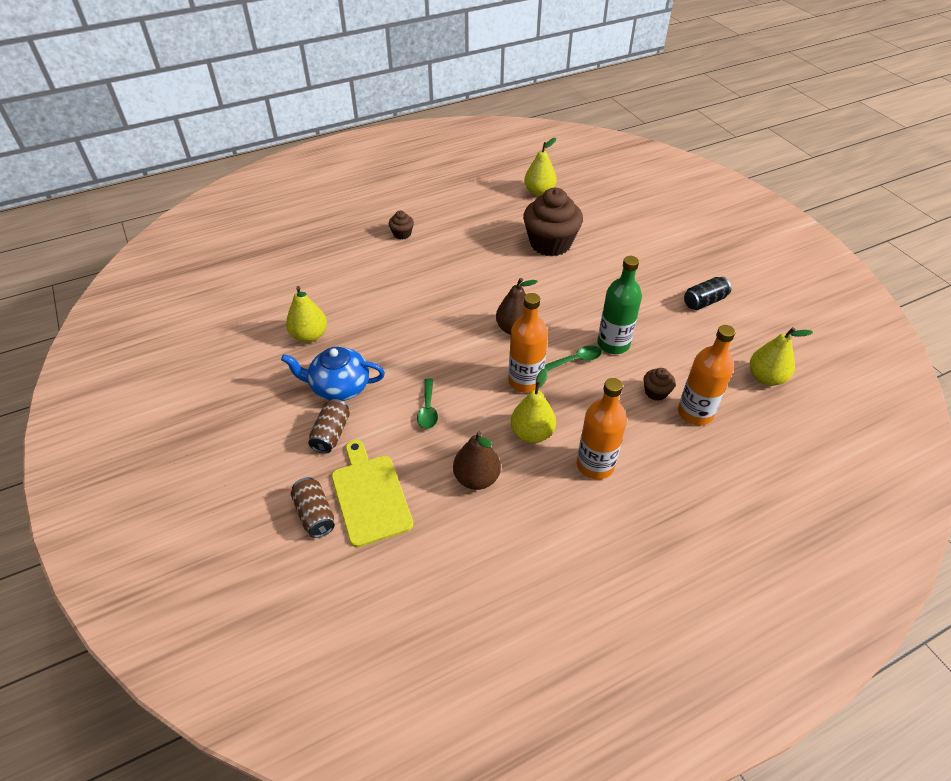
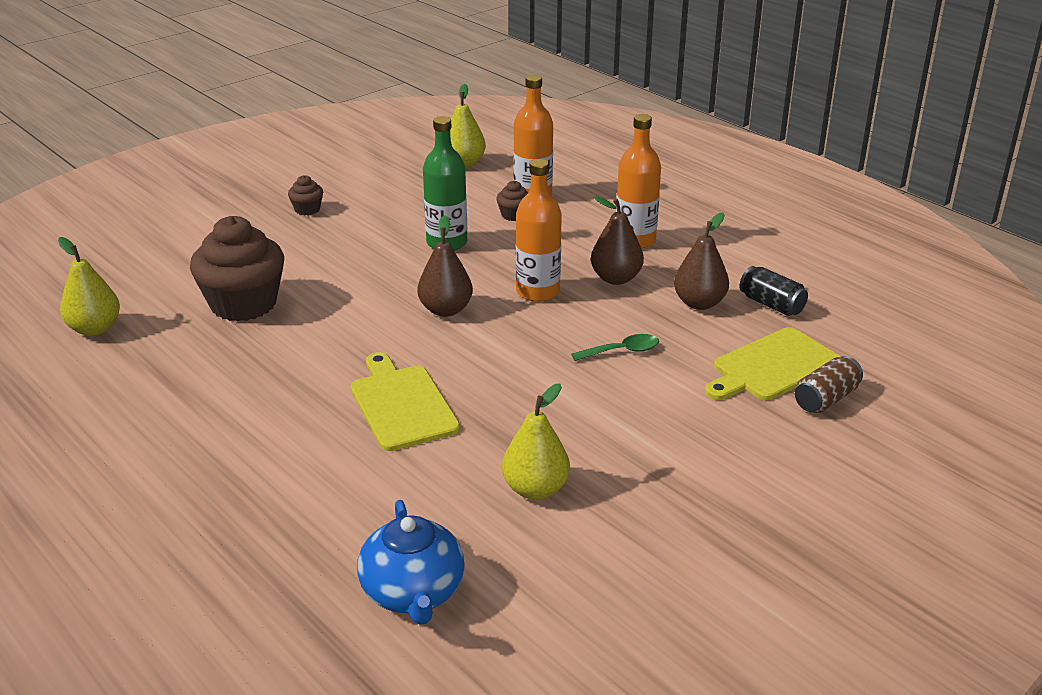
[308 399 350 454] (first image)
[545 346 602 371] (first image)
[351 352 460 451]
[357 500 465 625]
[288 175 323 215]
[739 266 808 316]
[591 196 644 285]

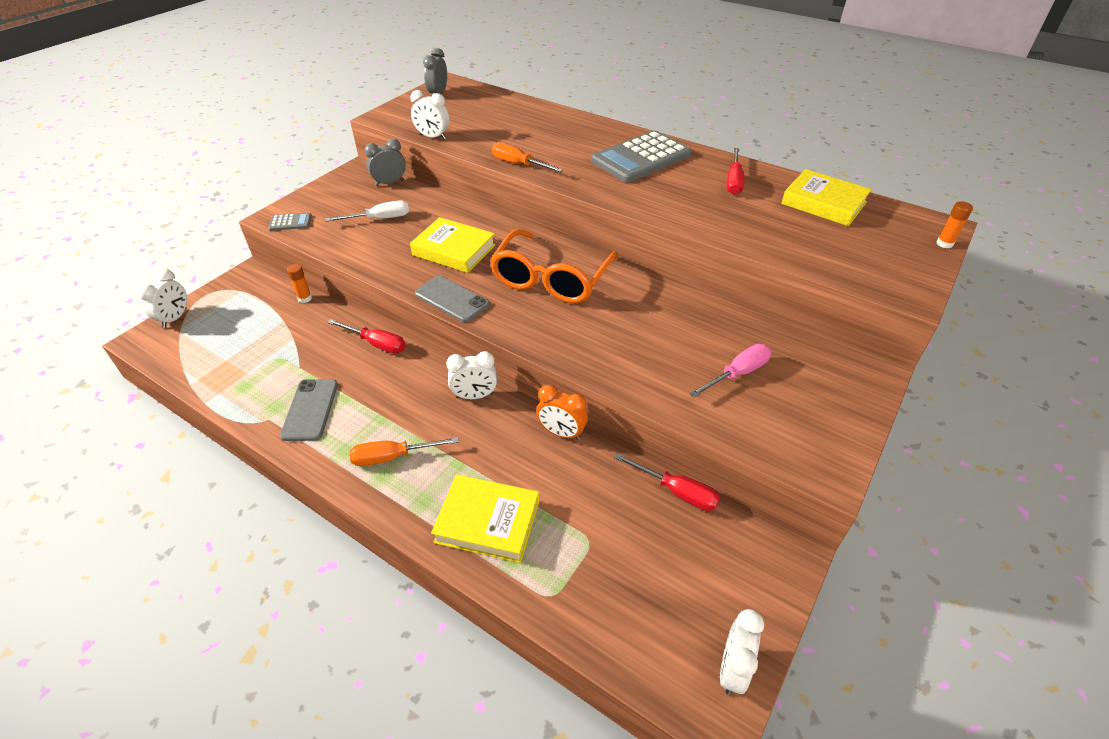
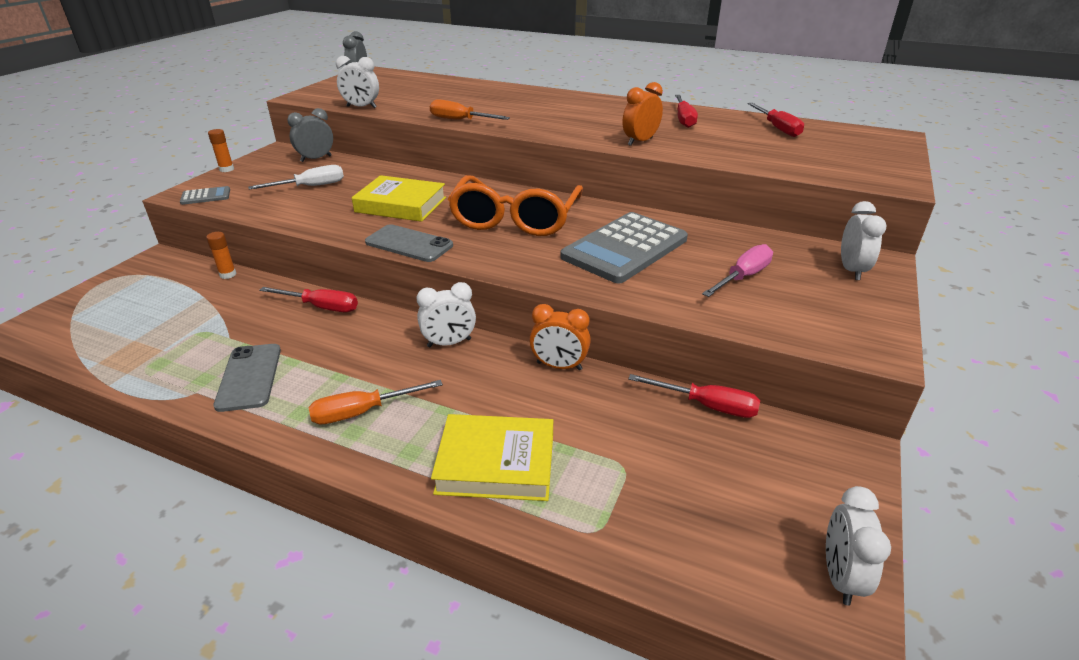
[622 82 663 146]
[841 201 887 280]
[560 212 688 283]
[208 129 234 172]
[747 103 804 137]

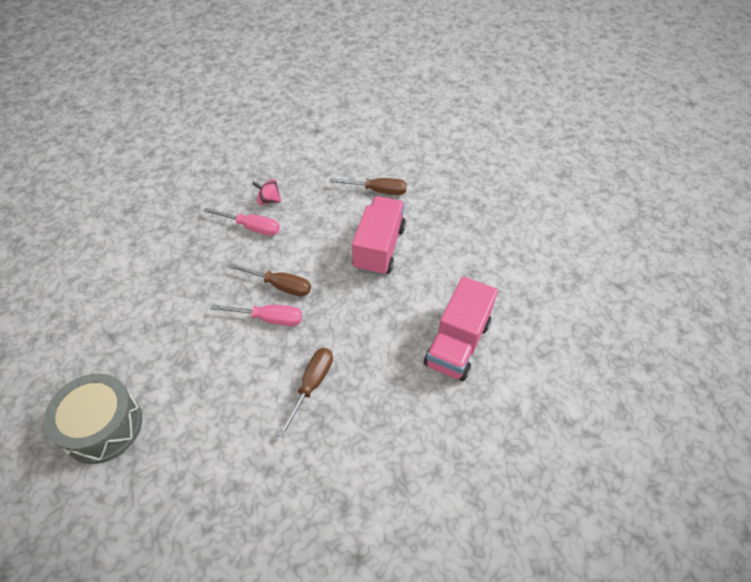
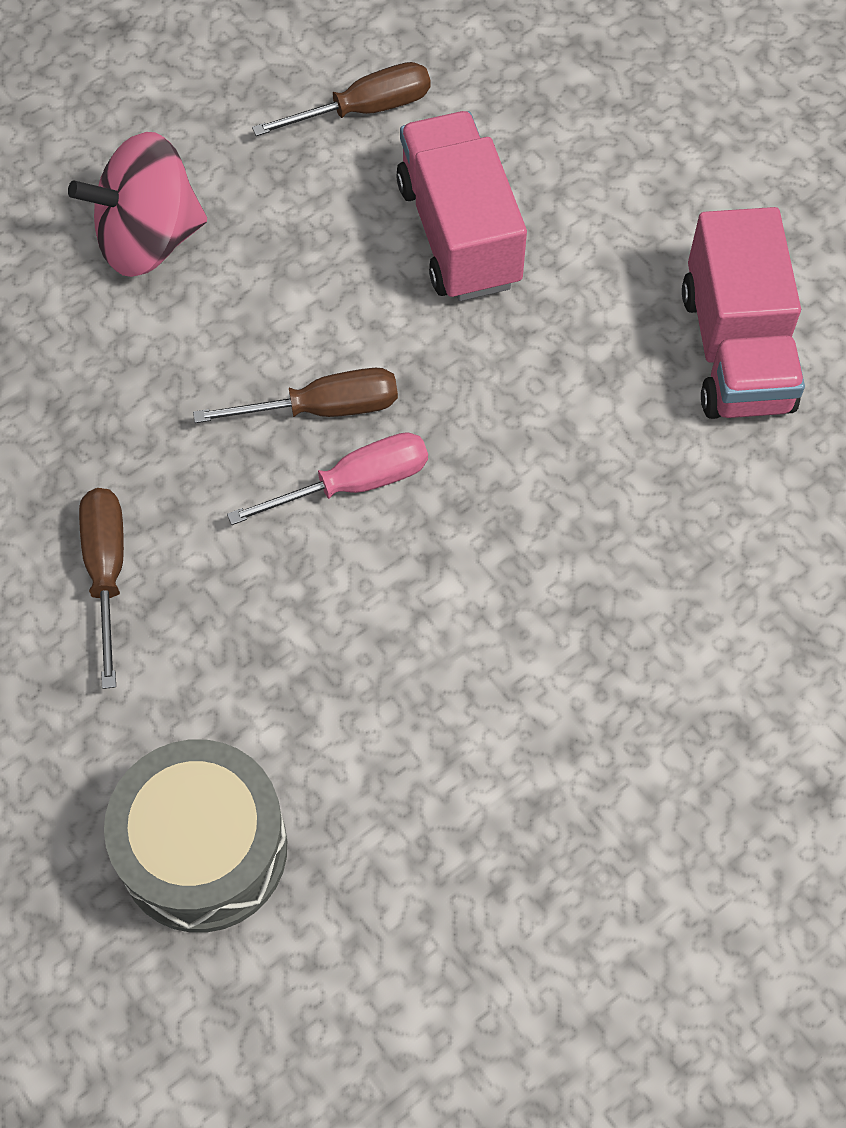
[203 207 280 236] (first image)
[79 488 124 689]
[68 132 207 277]

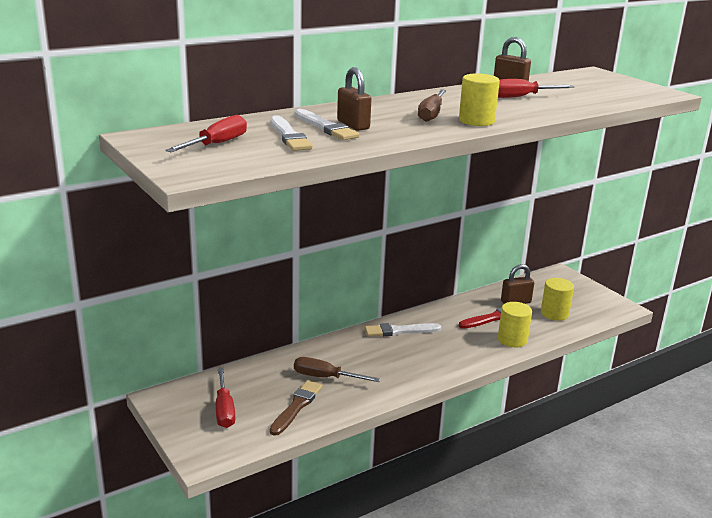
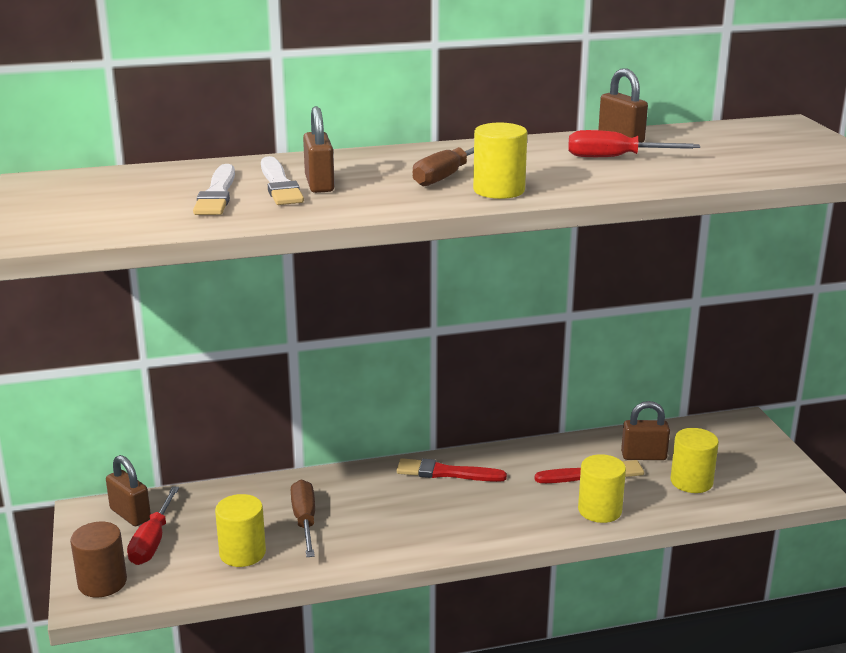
[165 115 247 152] (first image)
[70 522 127 598]
[106 455 151 526]
[215 494 266 567]
[397 458 507 482]
[291 480 315 557]

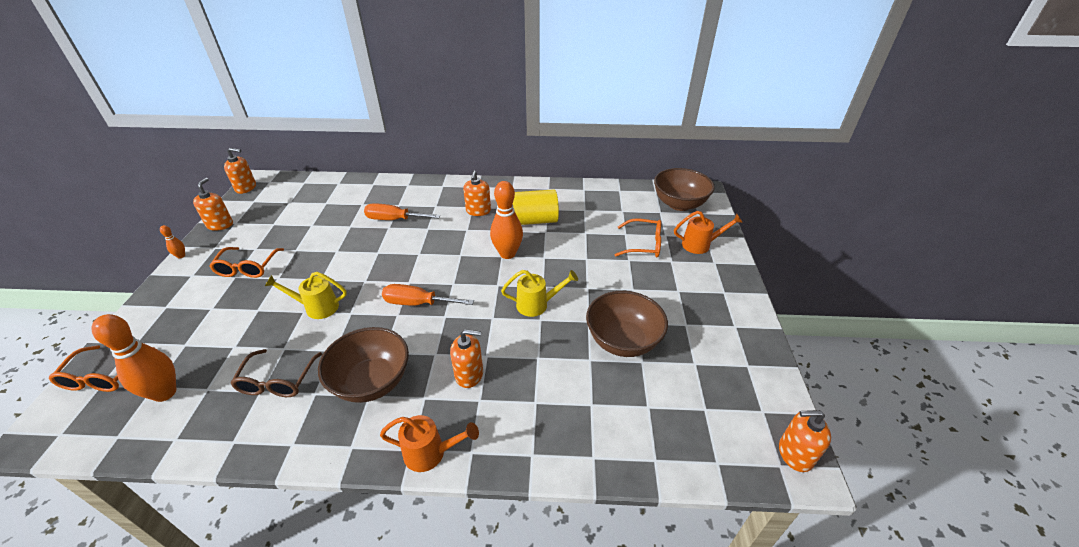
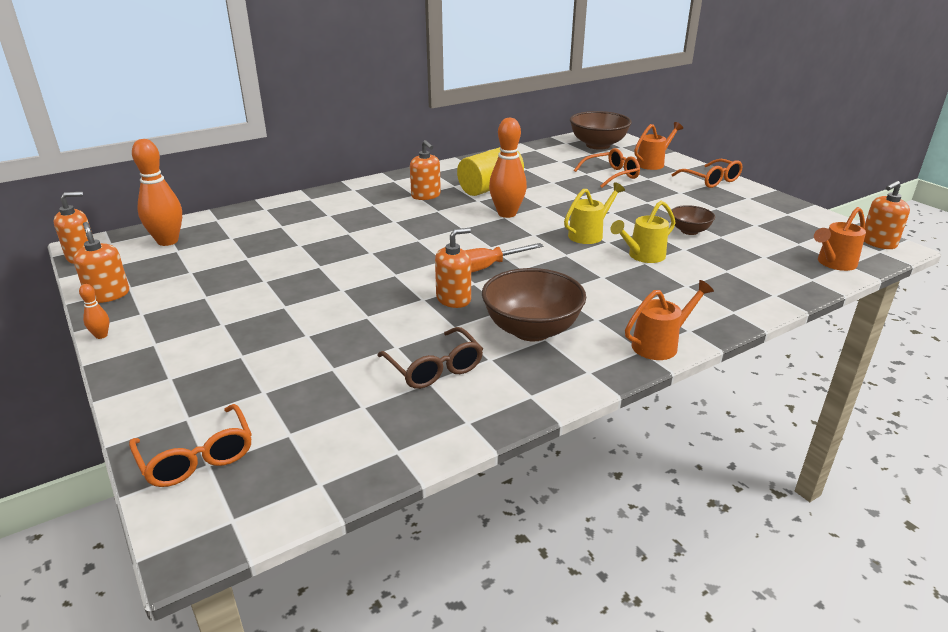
[364 203 440 220] (first image)
[814 207 866 271]
[132 139 182 246]
[672 159 743 188]
[610 201 676 263]
[435 228 471 308]
[672 205 715 235]

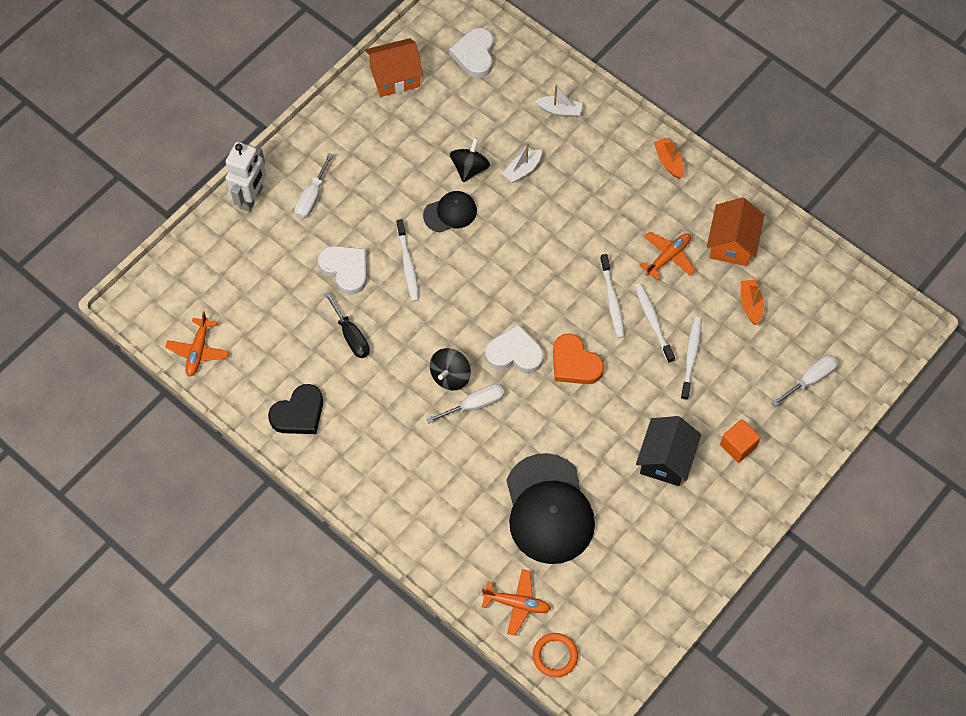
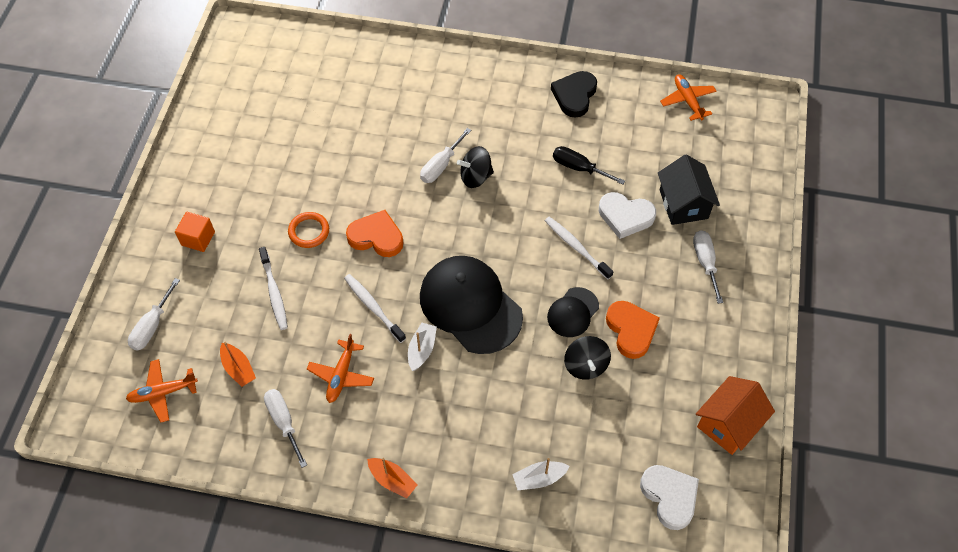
[225 142 266 212] (first image)
[485 324 544 373] (first image)
[635 283 675 363] (first image)
[606 301 660 359]
[126 359 198 422]
[408 323 437 371]
[420 256 523 354]
[288 212 329 248]
[658 154 720 225]
[264 389 307 468]
[457 146 494 188]

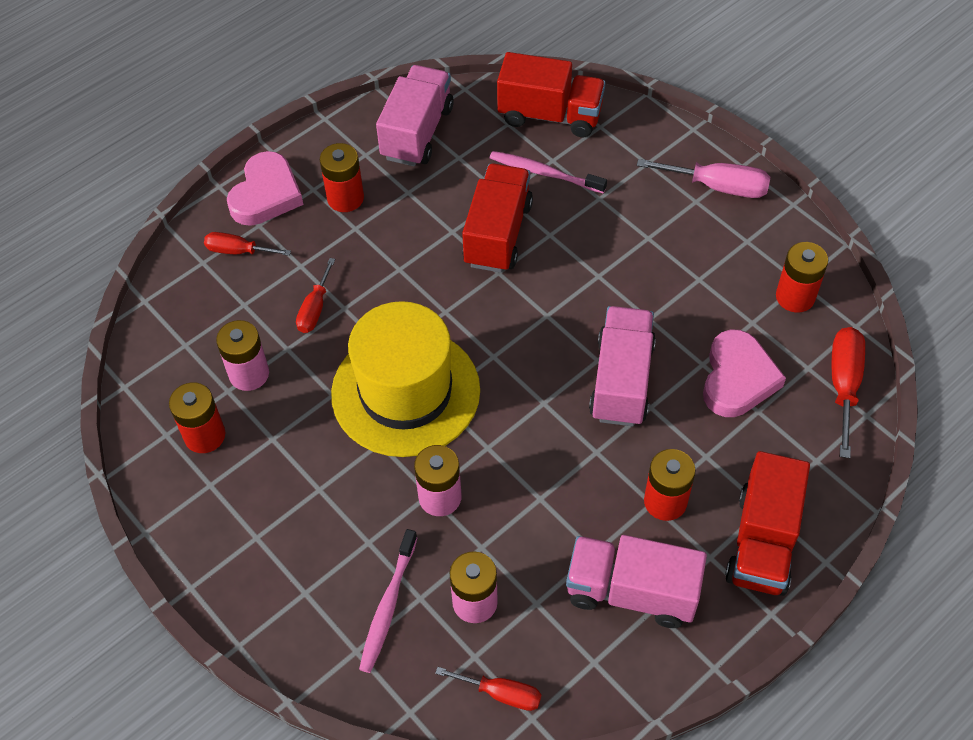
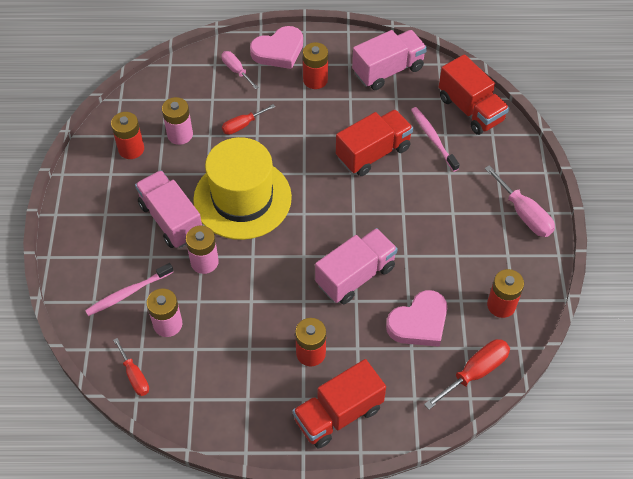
[135 170 202 248]
[222 51 259 89]

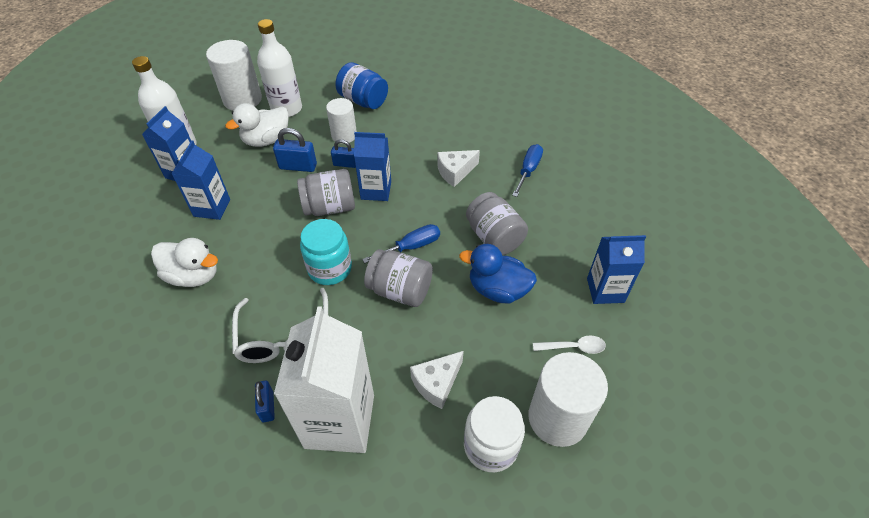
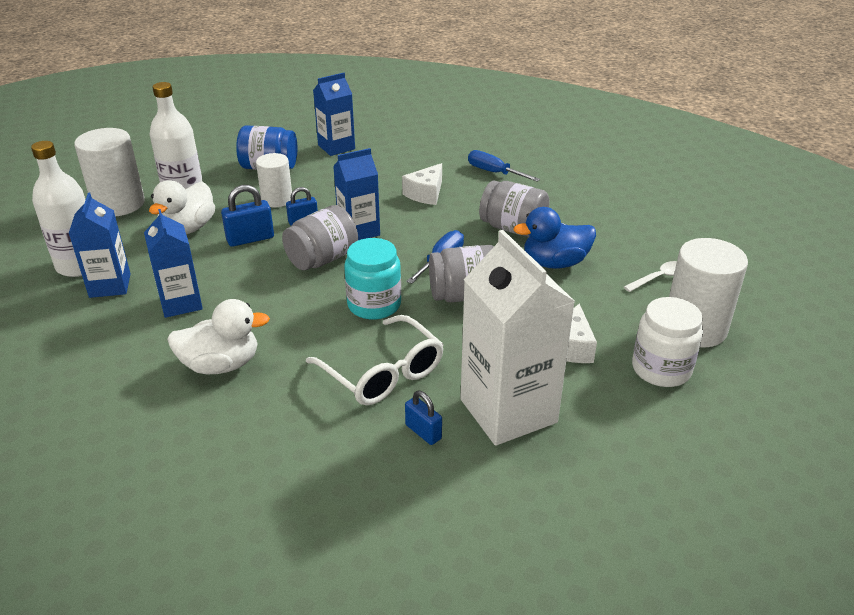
[313 73 355 156]
[468 150 540 181]

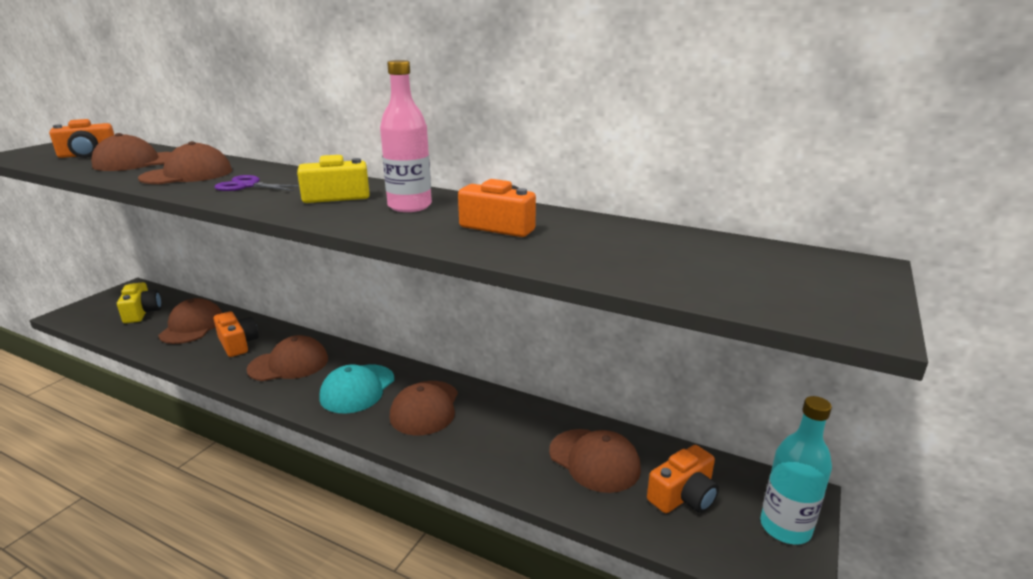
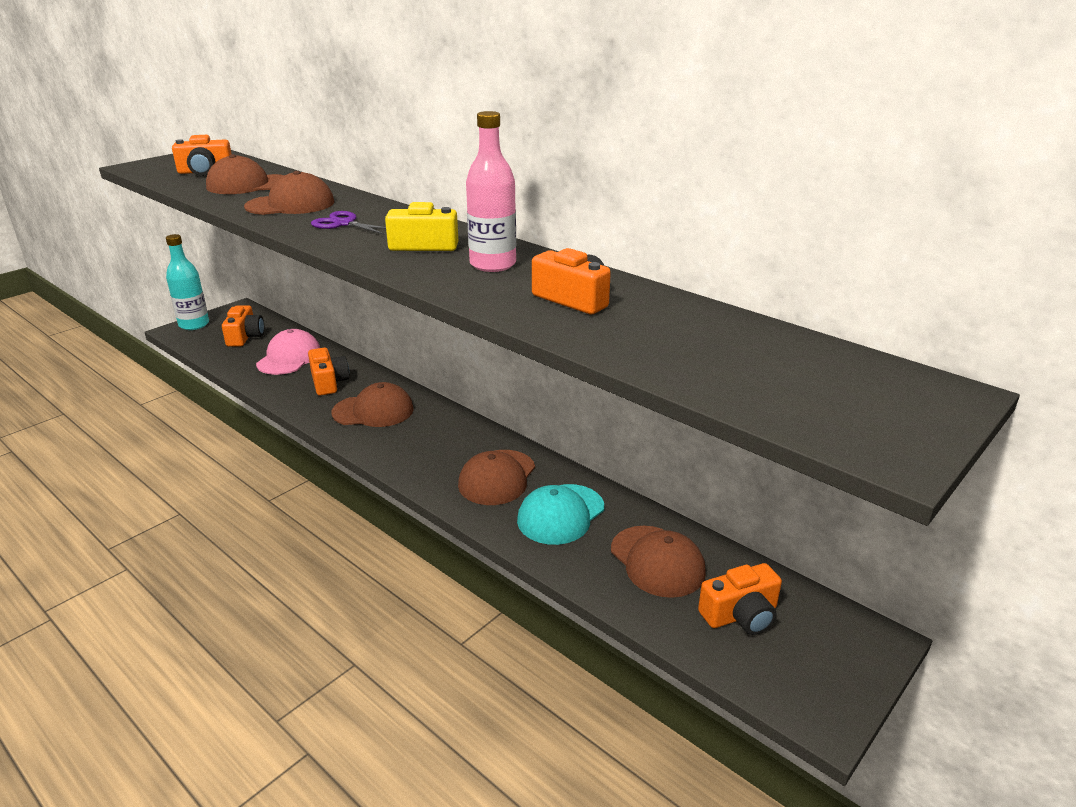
[517 484 604 545]
[166 234 209 330]
[222 305 264 347]
[256 329 320 375]

